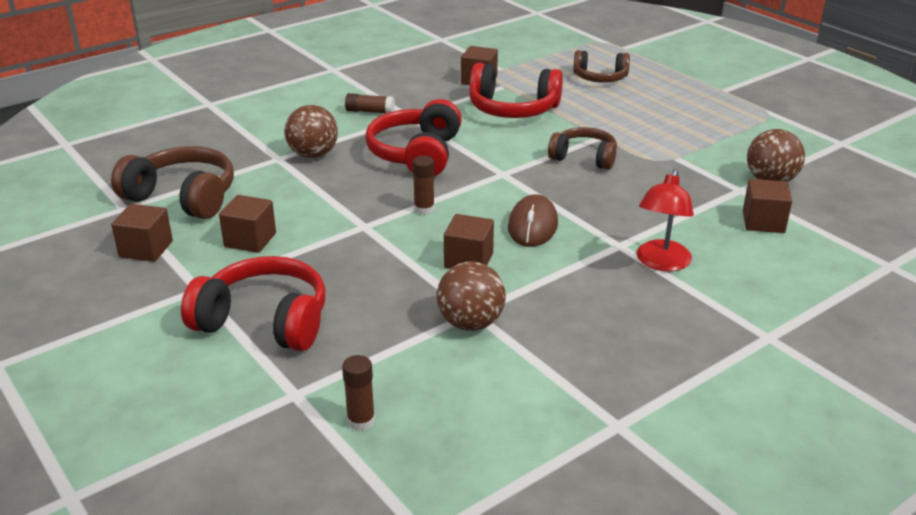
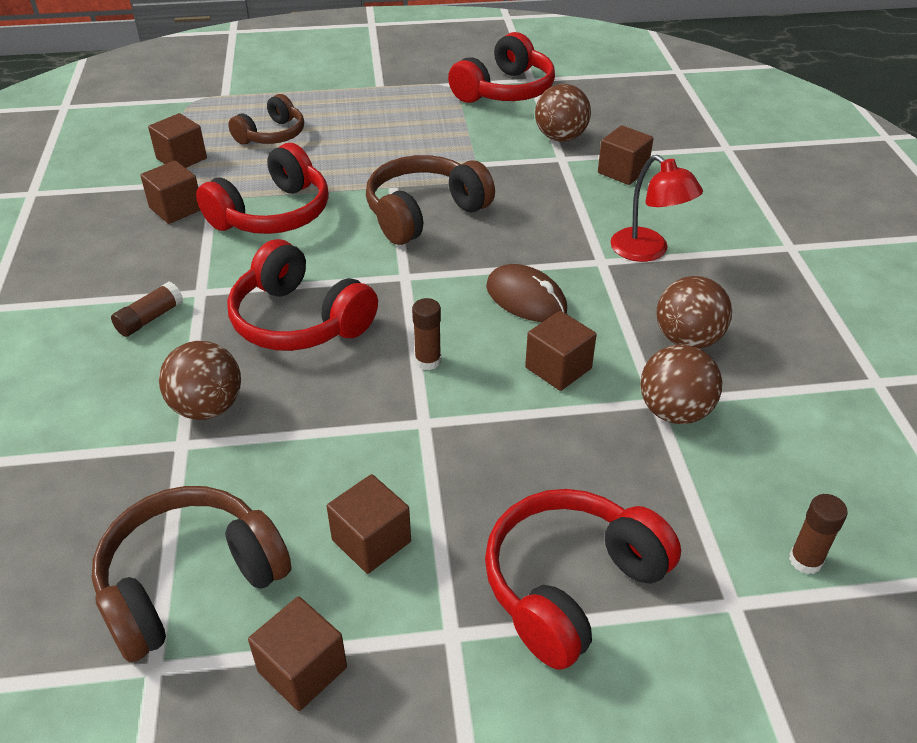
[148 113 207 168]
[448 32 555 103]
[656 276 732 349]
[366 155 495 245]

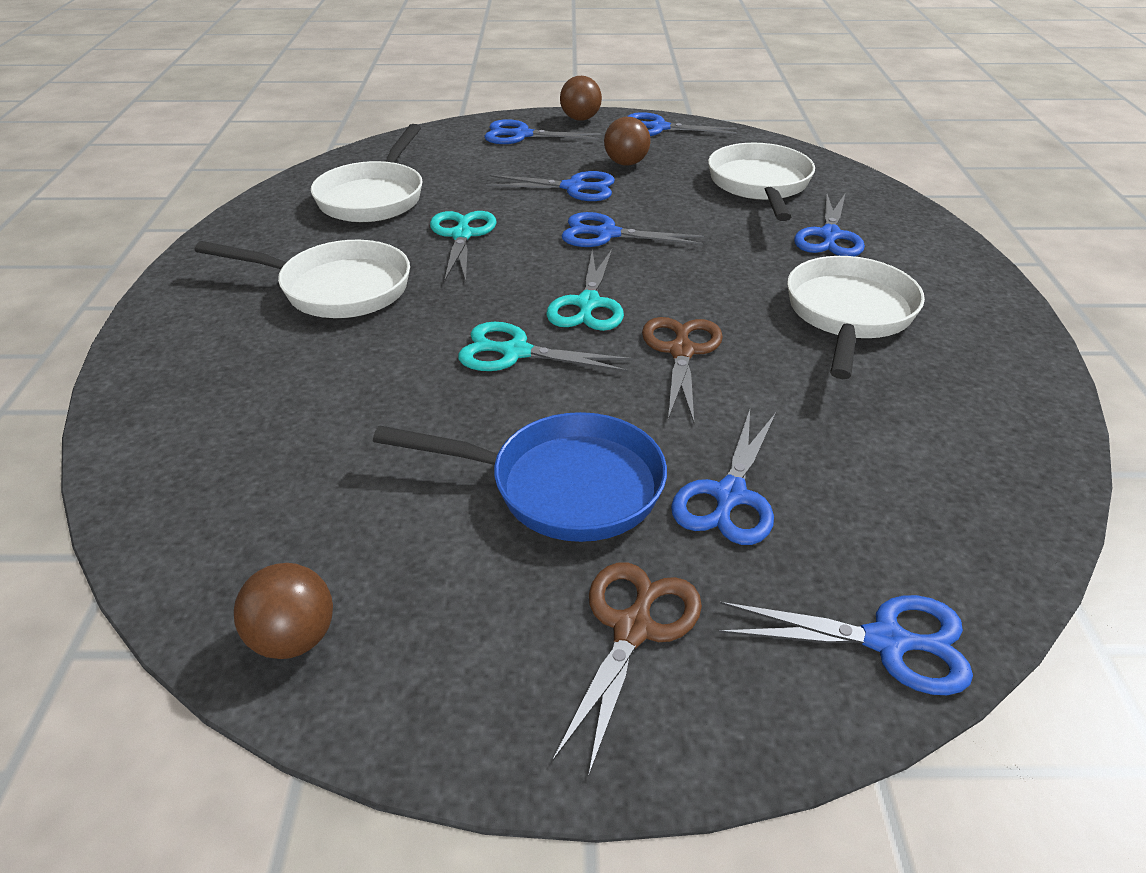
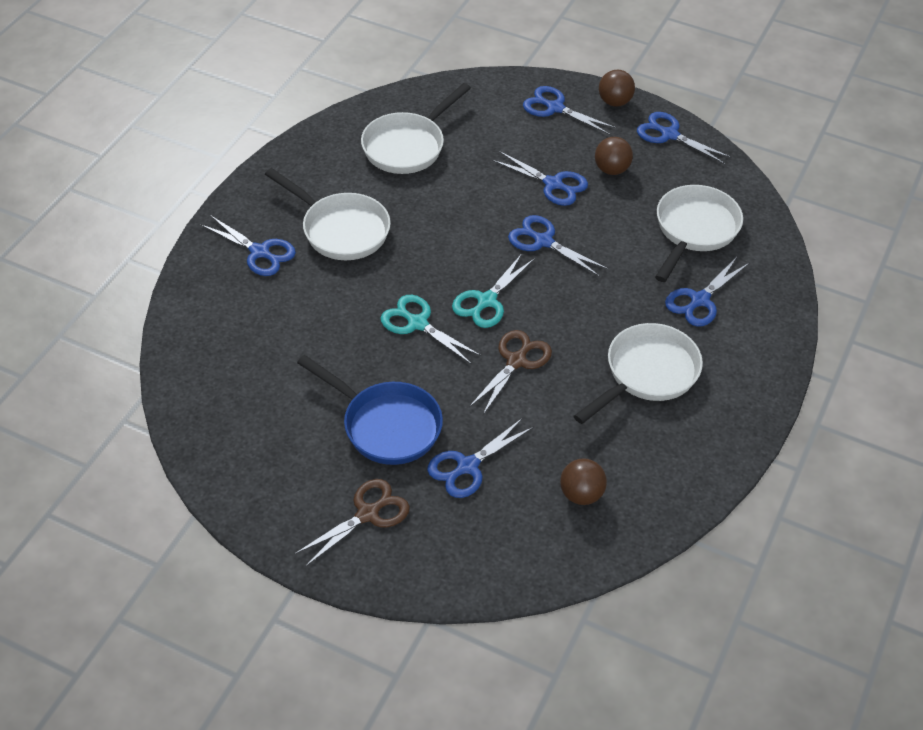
[430 211 497 282] (first image)
[560 458 607 505]
[200 215 296 276]

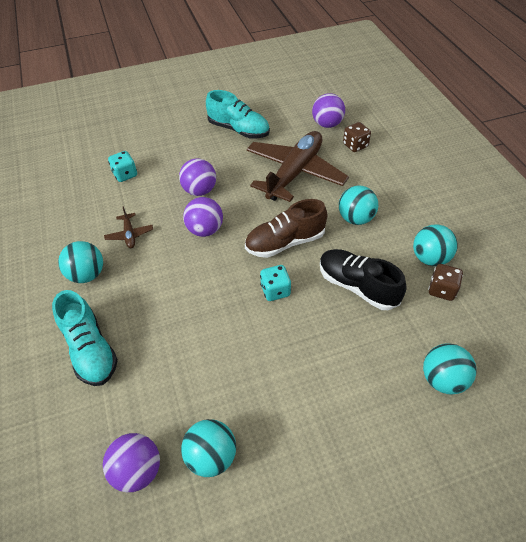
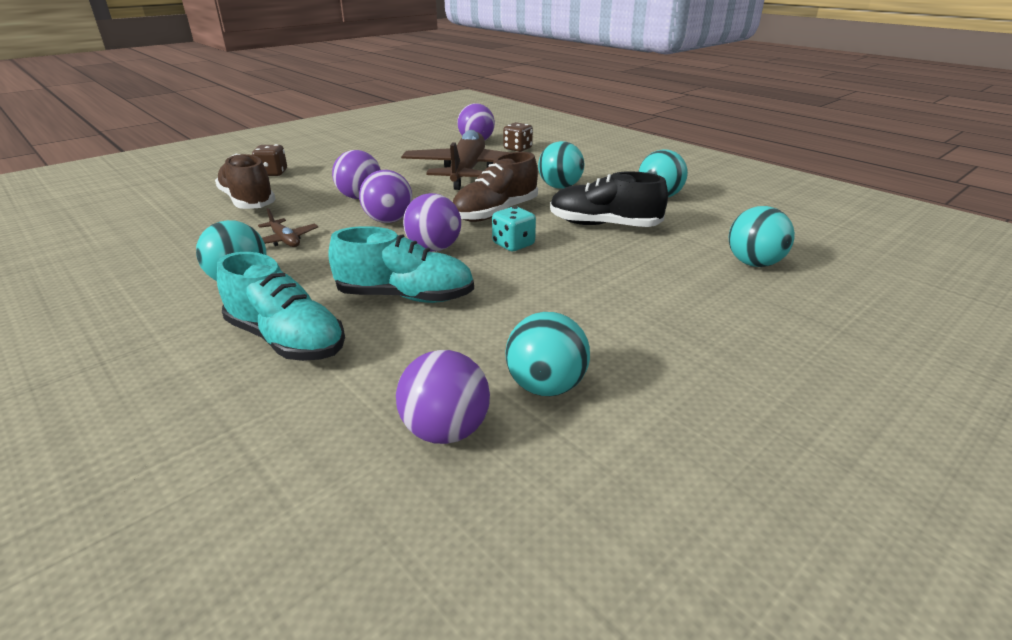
[403 193 461 252]
[328 226 474 303]
[252 144 287 176]
[215 154 276 209]

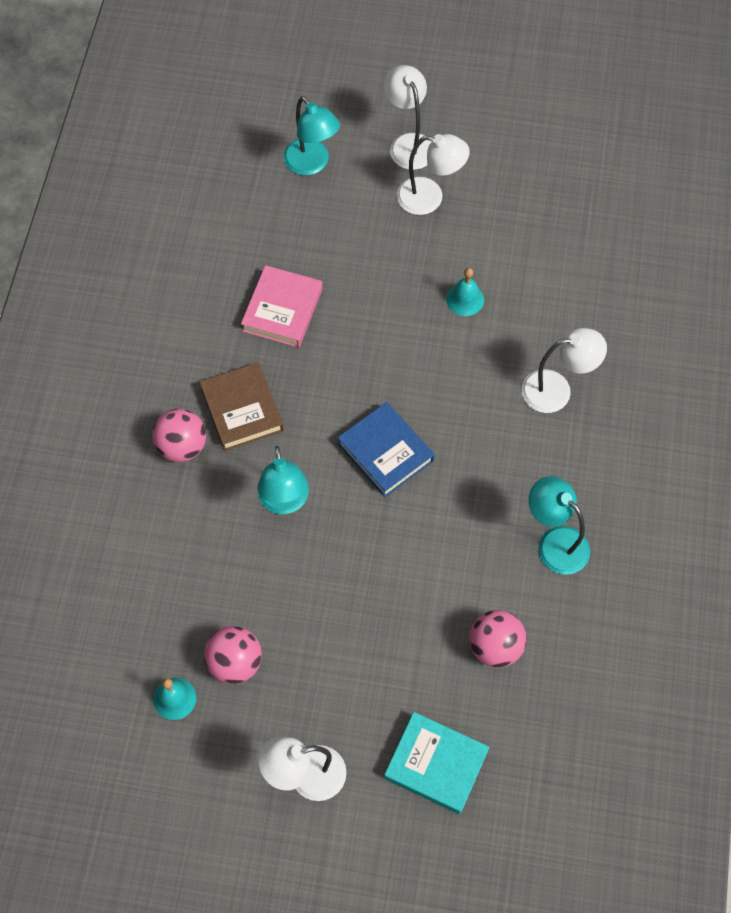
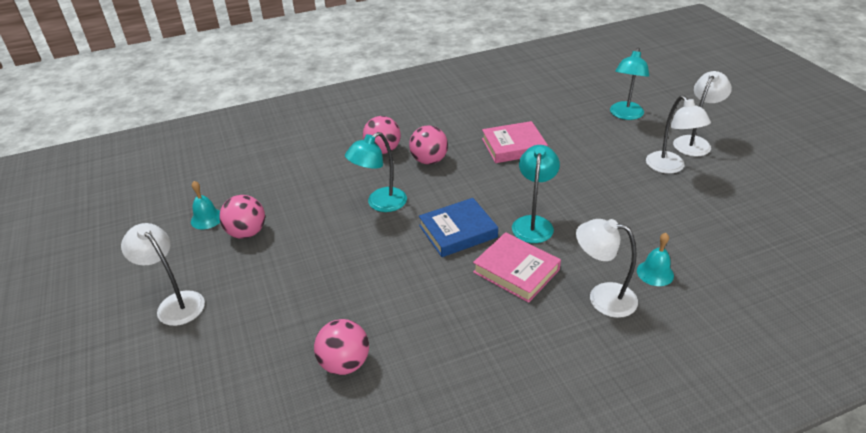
[384 712 489 814] (first image)
[473 232 561 303]
[637 233 674 286]
[512 145 560 243]
[409 125 448 164]
[419 198 498 257]
[576 219 638 318]

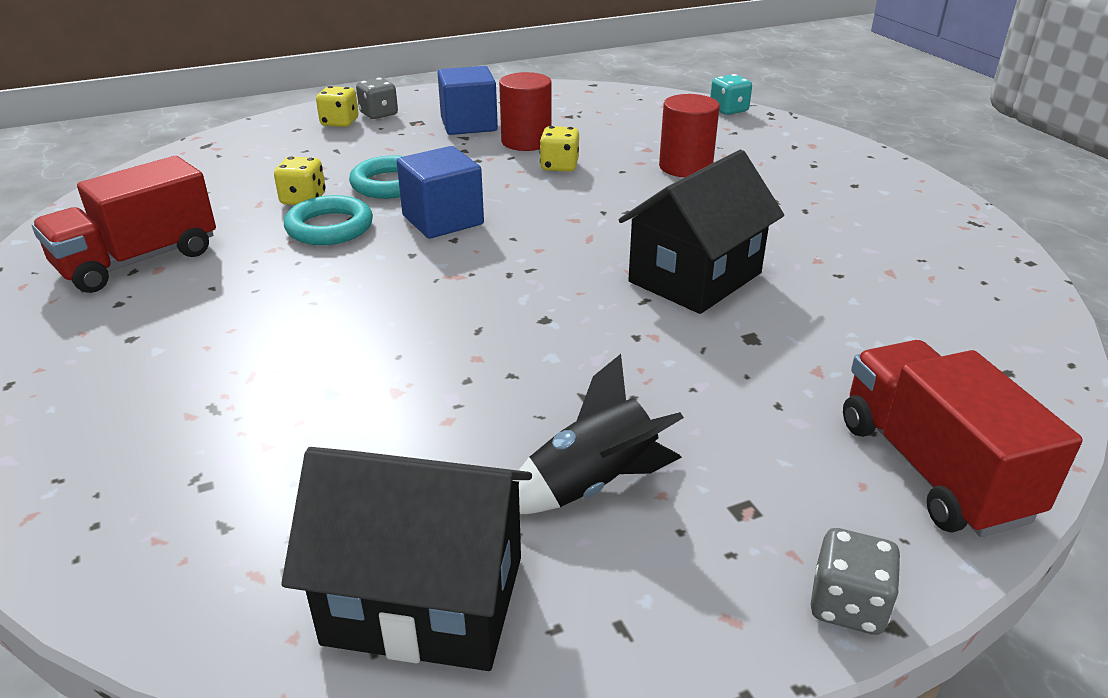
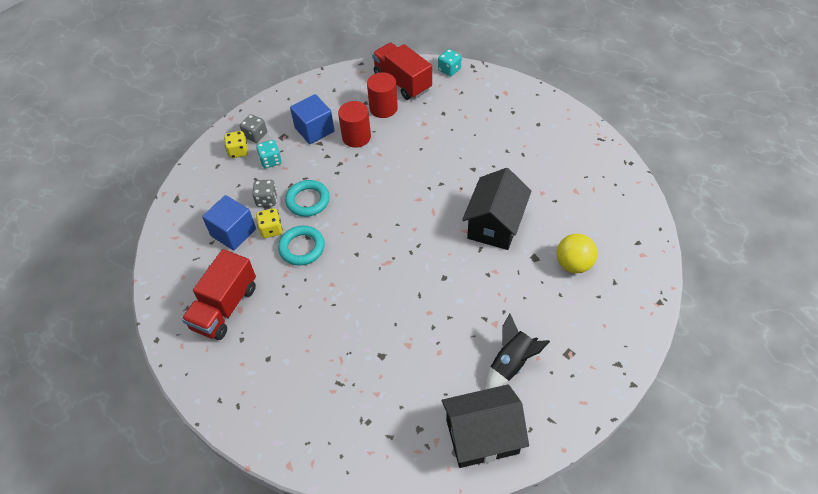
[539 126 579 172] (first image)
[256 140 282 168]
[557 234 597 273]
[202 195 256 250]
[367 72 398 118]
[252 180 277 207]
[372 43 432 100]

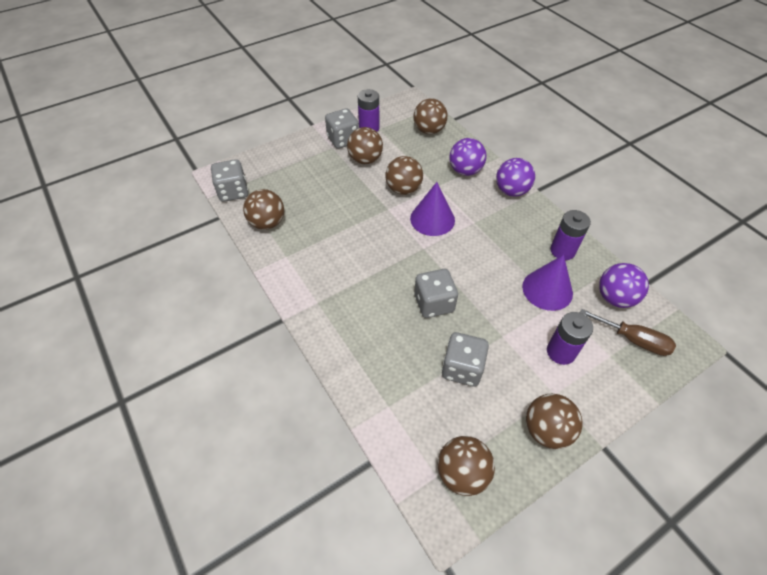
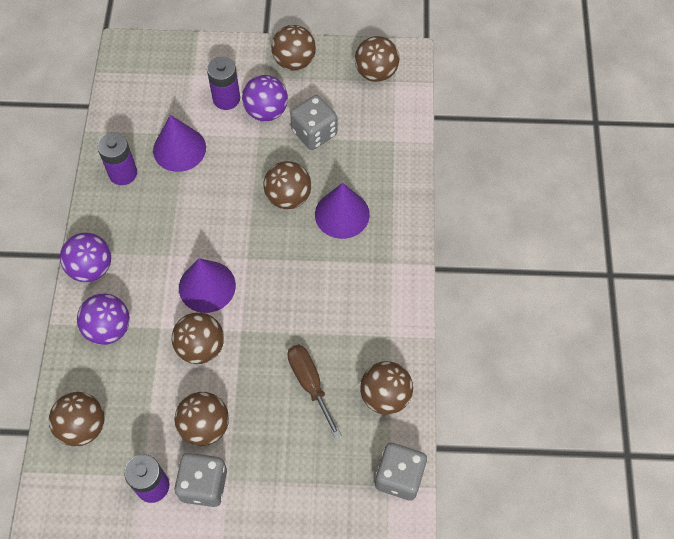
[315 183 370 239]
[287 345 341 438]
[242 75 288 121]
[263 161 311 209]

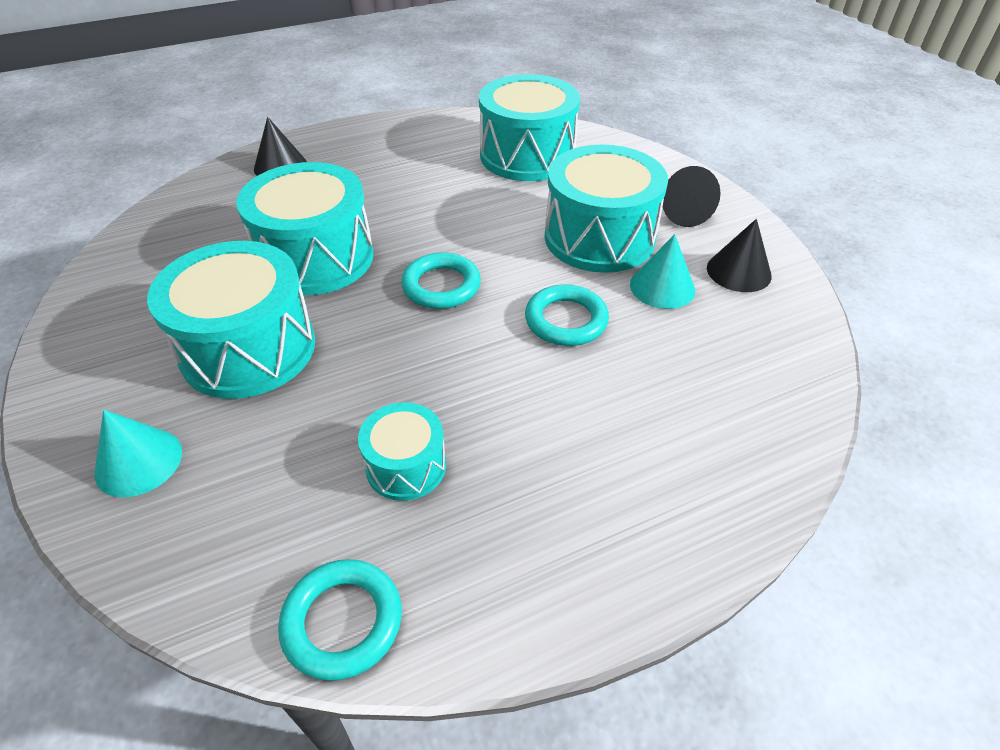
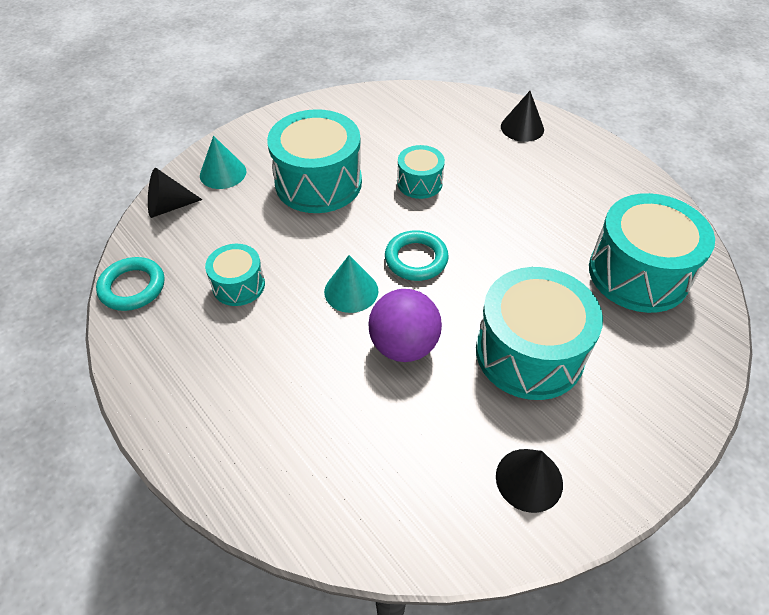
[324 255 378 313]
[148 168 202 218]
[368 289 442 362]
[397 145 445 199]

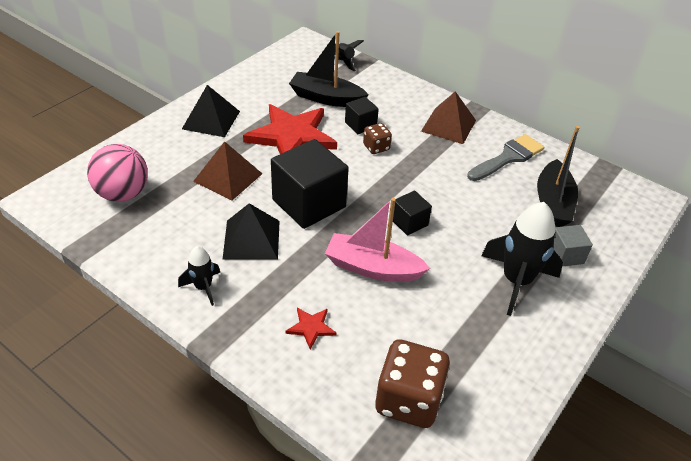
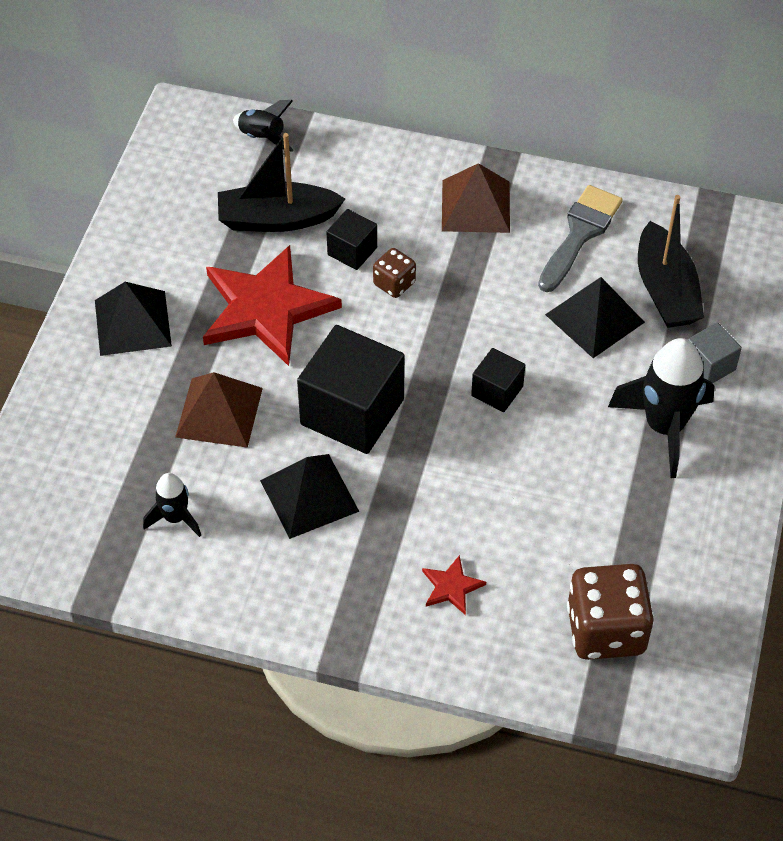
[87 144 148 202] (first image)
[325 198 430 282] (first image)
[545 277 645 358]
[143 473 201 537]

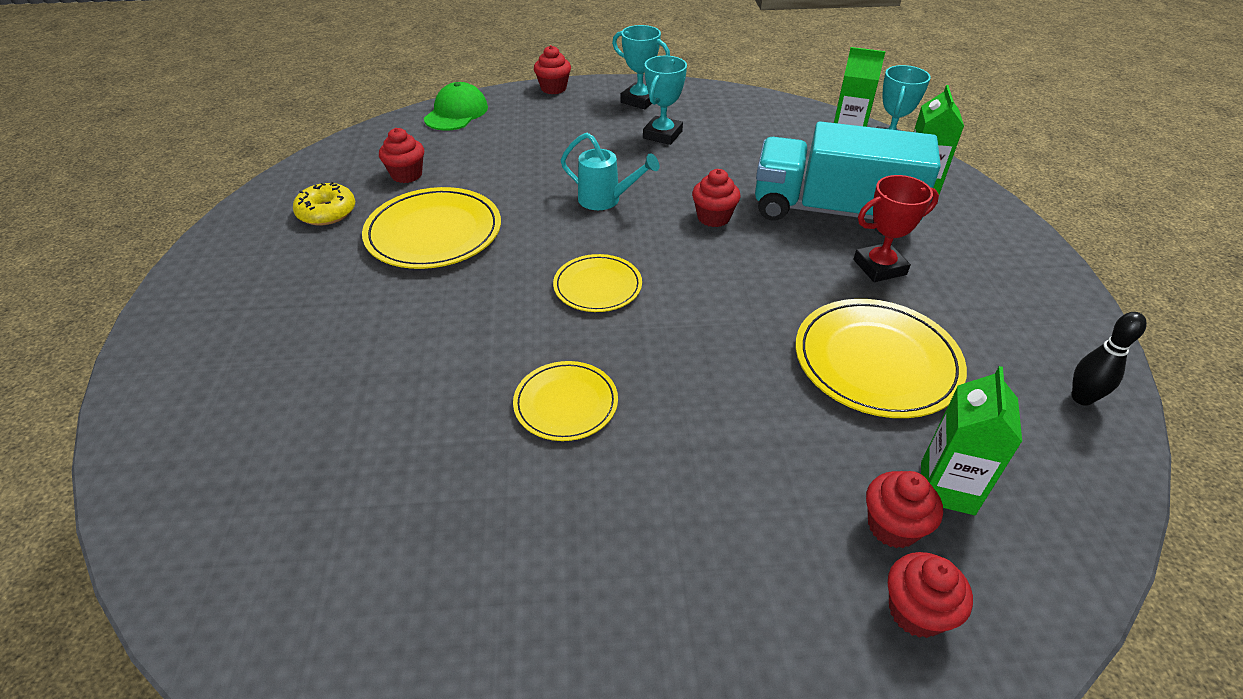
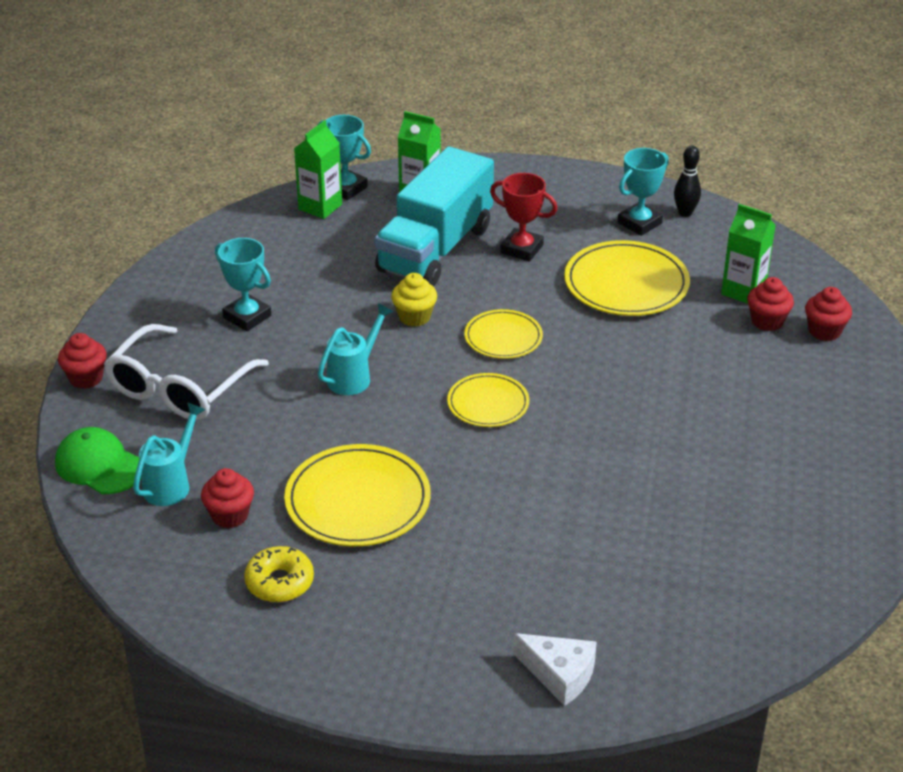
[104 324 269 420]
[133 402 206 506]
[513 633 597 706]
[464 309 543 359]
[618 148 669 236]
[391 273 437 327]
[490 173 557 262]

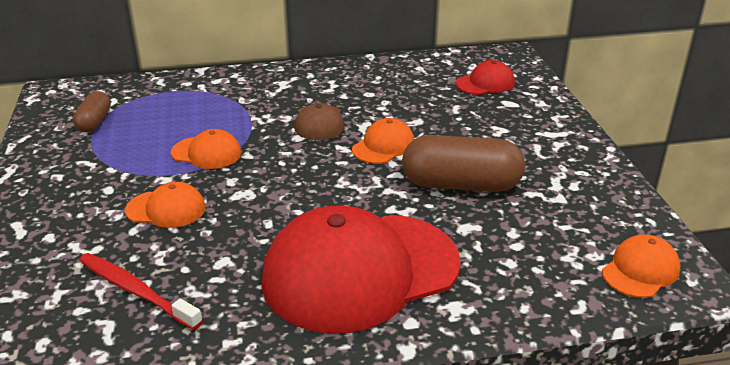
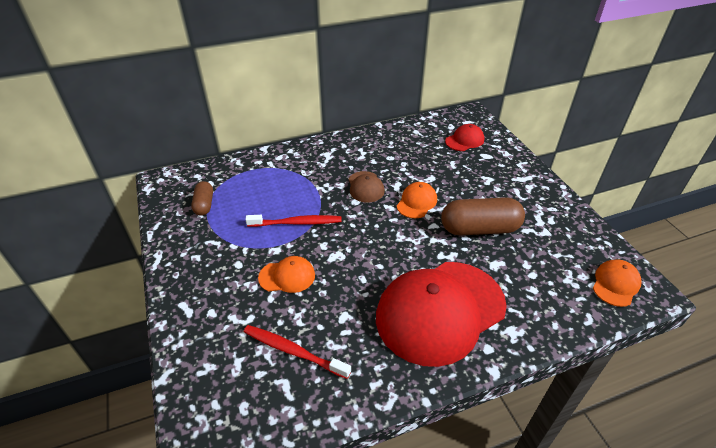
[245 215 342 227]

